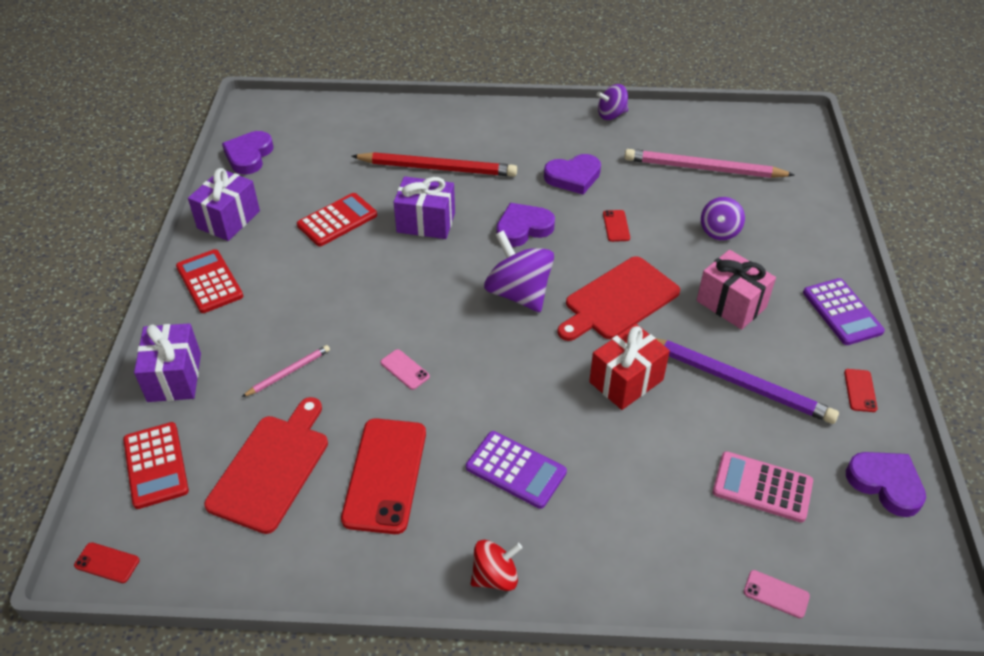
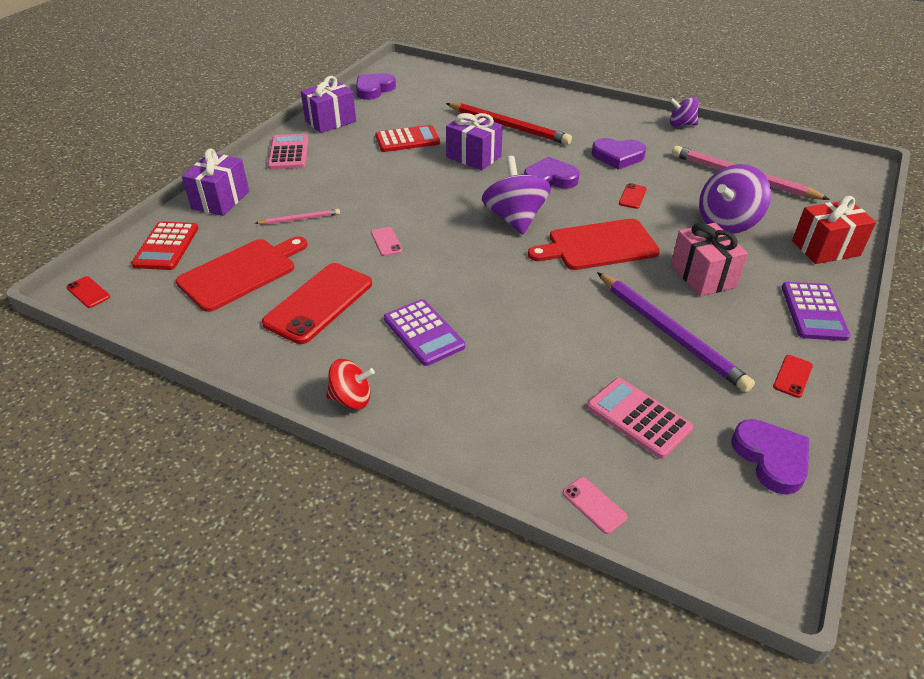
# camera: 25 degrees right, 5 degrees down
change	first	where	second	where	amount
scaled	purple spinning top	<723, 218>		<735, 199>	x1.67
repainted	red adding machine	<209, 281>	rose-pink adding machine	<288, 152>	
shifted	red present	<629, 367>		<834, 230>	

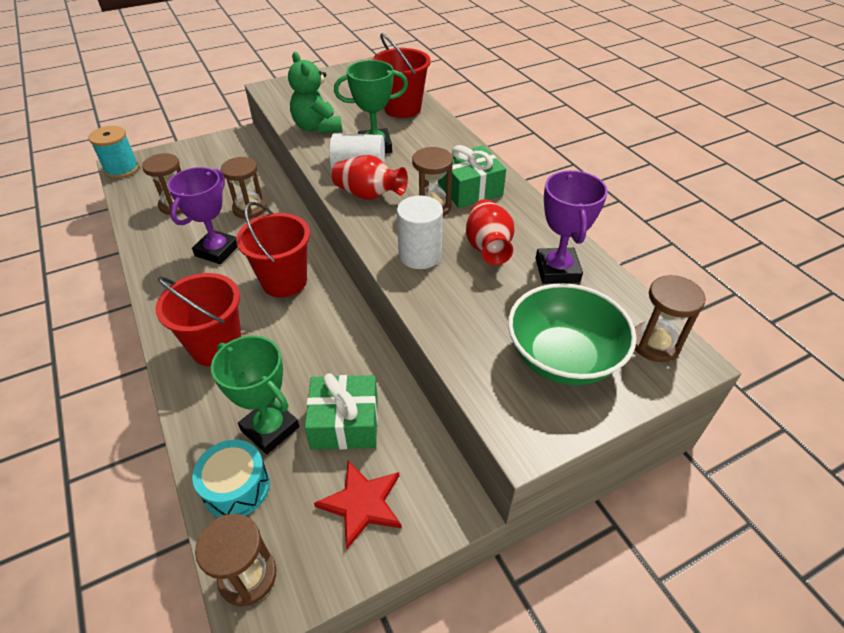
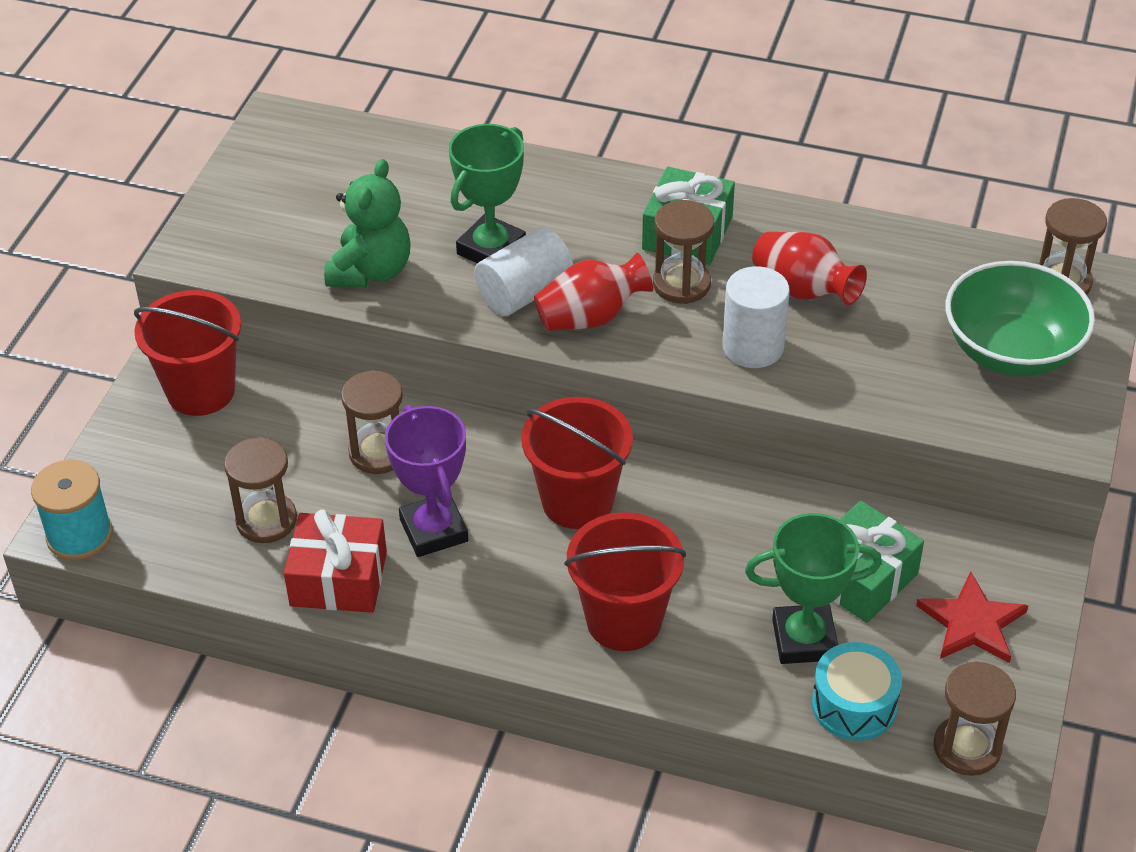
# camera: 45 degrees left, 0 degrees up
change	first	where	second	where	amount
shifted	red pail	<401, 75>		<187, 353>	
rotated	green stuffed bear	<315, 93>		<367, 223>	90 degrees counterclockwise
gone	purple prize cup	<572, 227>			
new			red present	<335, 561>	

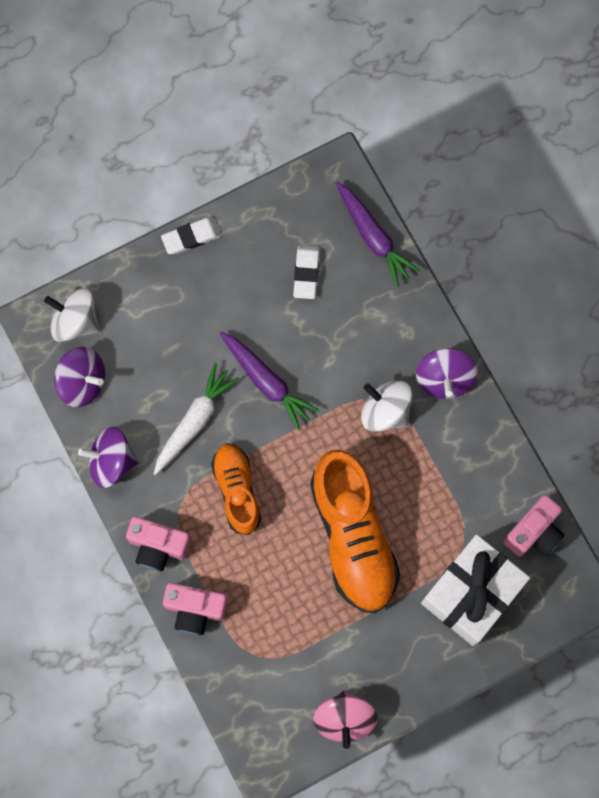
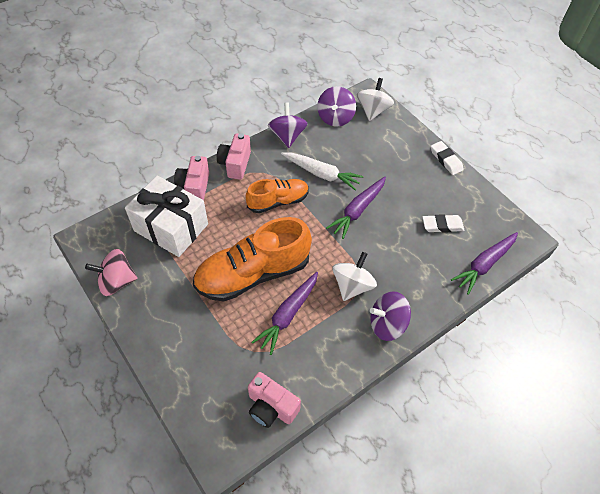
# camera: 80 degrees right, 20 degrees down
change	first	where	second	where	amount
shifted	pure white present	<475, 590>		<166, 216>	
new			purple carrot	<284, 313>	

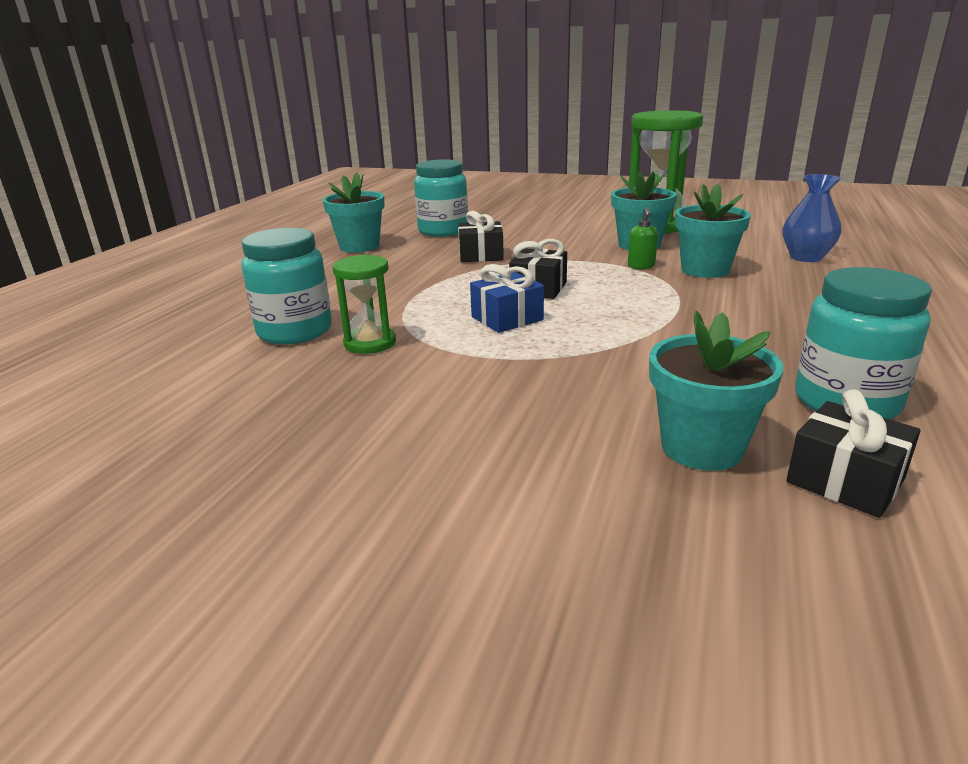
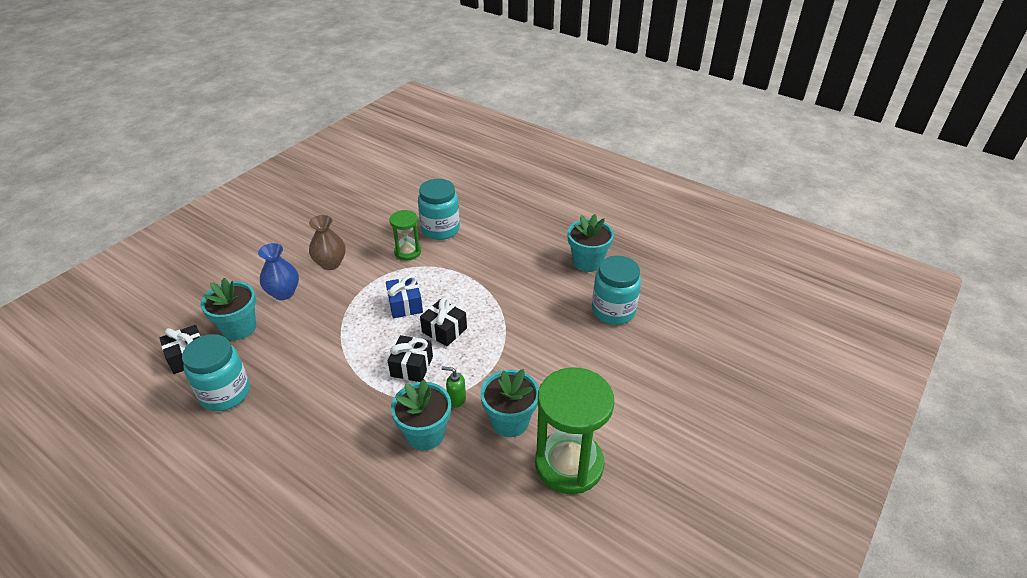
# camera: 105 degrees right, 15 degrees up
change	first	where	second	where	amount
shifted	blue flower vase	<812, 218>		<278, 271>	
shifted	jet-black present	<481, 236>		<410, 358>	
new			russet flower vase	<327, 242>	

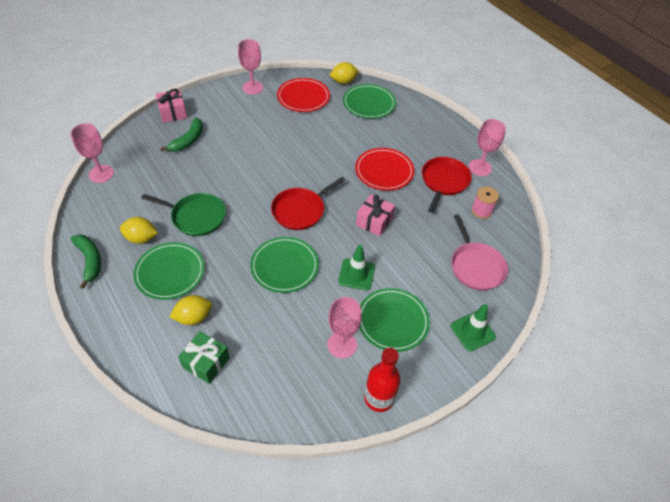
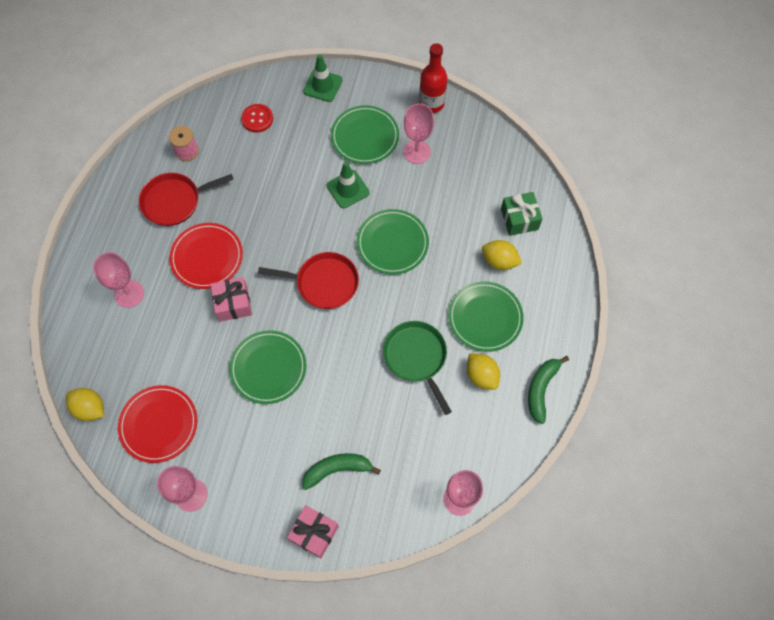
# camera: 130 degrees left, 15 degrees up
change	first	where	second	where	amount
shifted	green flat dish	<369, 101>		<267, 367>	
shifted	rose-pink goblet	<487, 147>		<118, 280>	
shifted	rose-pink present	<375, 215>		<231, 299>	
swapped	rose-pink pan	<479, 252>	red sewing button	<257, 118>	

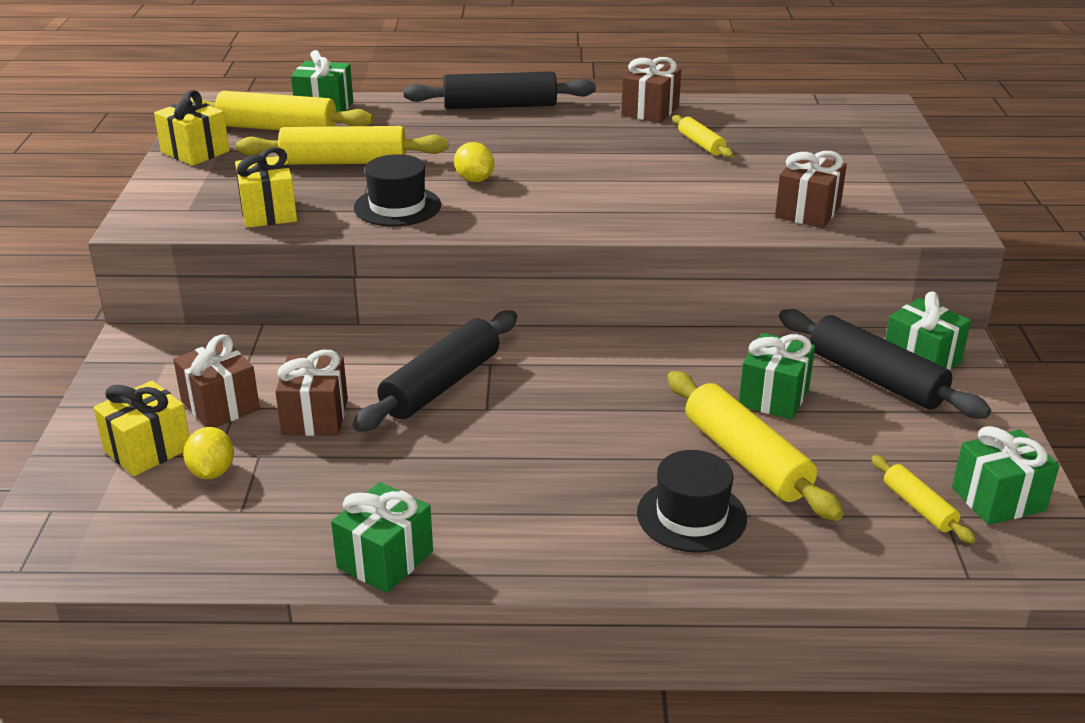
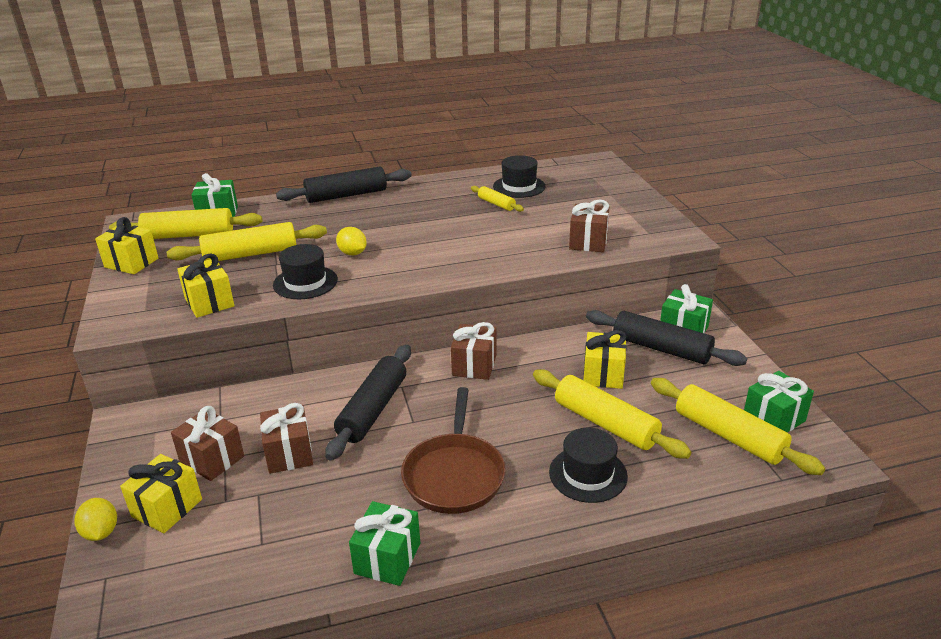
# camera: 15 degrees left, 0 degrees up
change	first	where	second	where	amount
shifted	russet present	<651, 90>		<474, 351>	
repainted	green present	<777, 376>	golden present	<605, 359>	
shifted	golden lemon	<208, 453>		<95, 519>	
scaled	golden pastry roller	<923, 499>		<738, 426>	x1.92
new			jet-black hat	<519, 176>	
new			russet pan	<453, 450>	

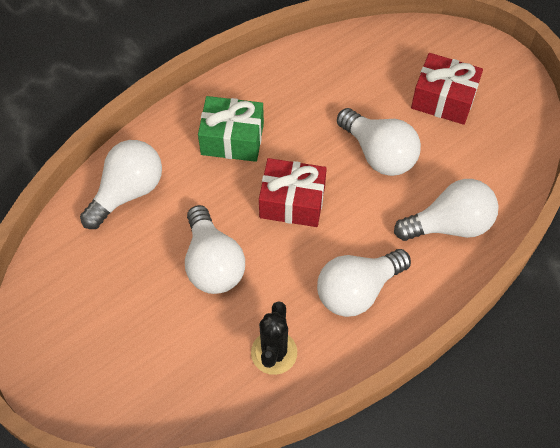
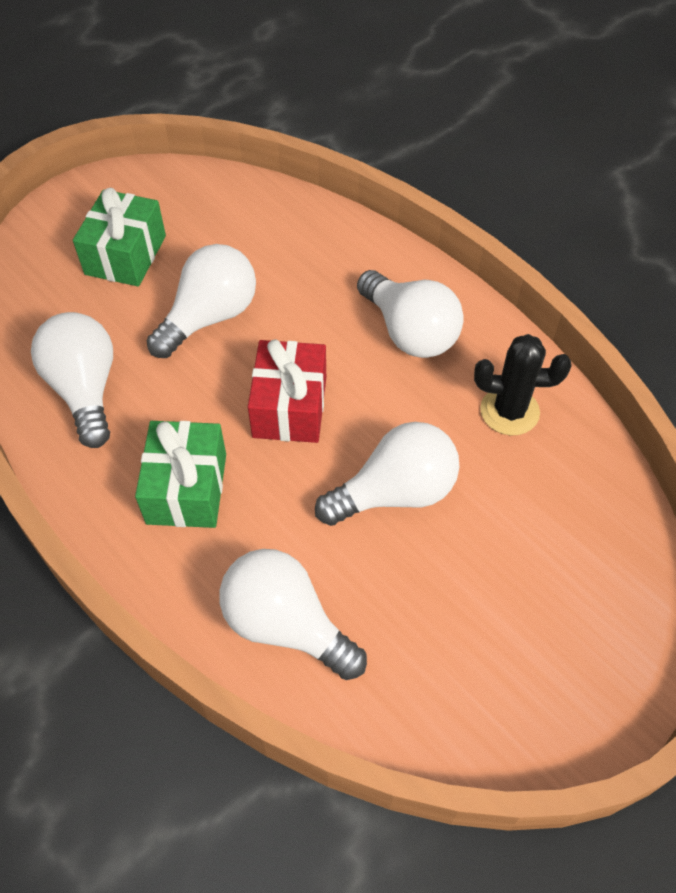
# camera: 95 degrees left, 5 degrees down
change	first	where	second	where	amount
repainted	red present	<447, 89>	green present	<119, 237>	
shifted	pure white lightbulb	<446, 210>		<72, 380>	

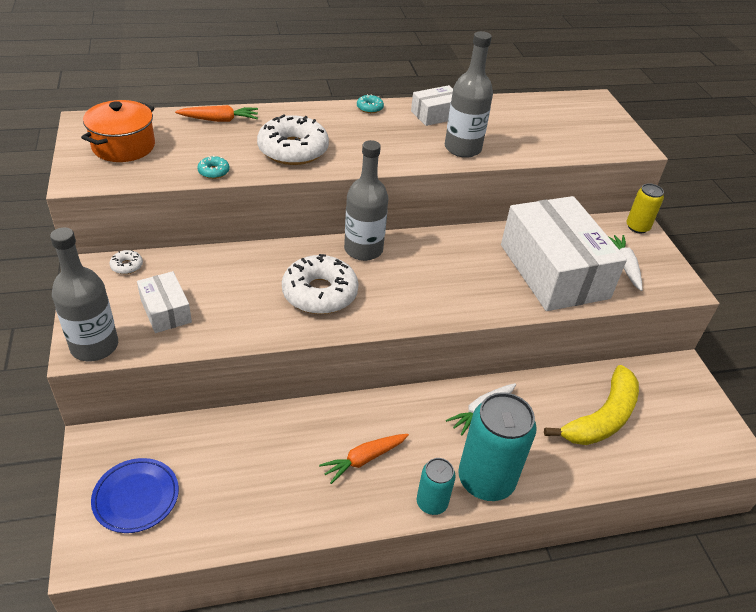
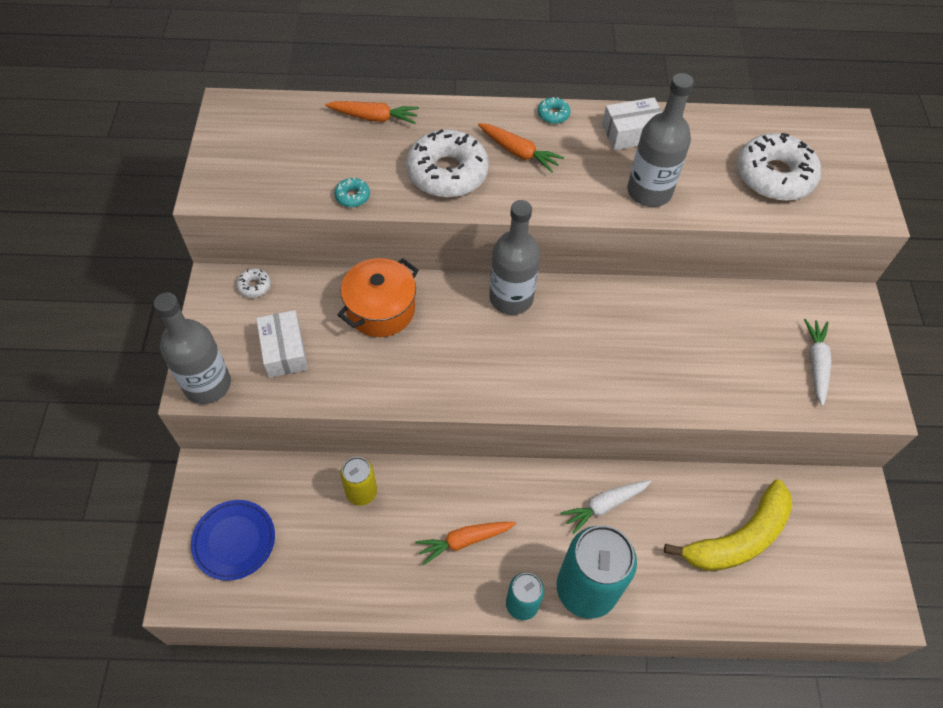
# camera: 15 degrees right, 15 degrees up
change	first	where	second	where	amount
shifted	bright orange pot	<118, 131>		<378, 297>	
shifted	golden tin	<645, 208>		<358, 481>	
gone	pure white parcel	<564, 253>			
shifted	pure white glazed donut	<320, 284>		<779, 167>	
new			bright orange carrot	<521, 148>	

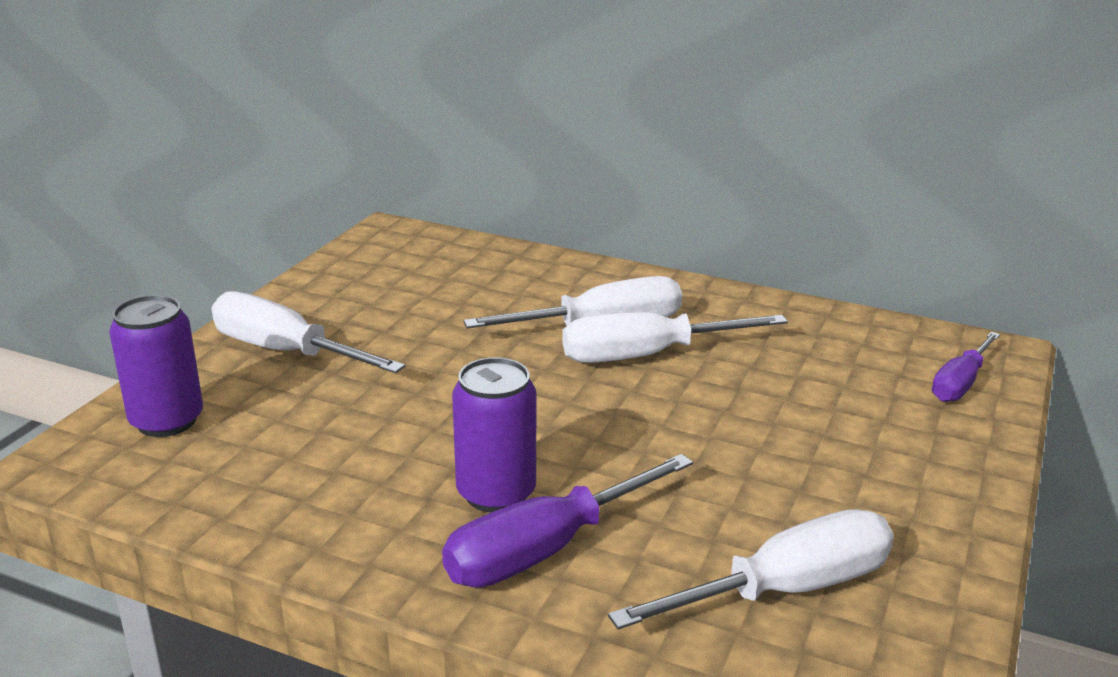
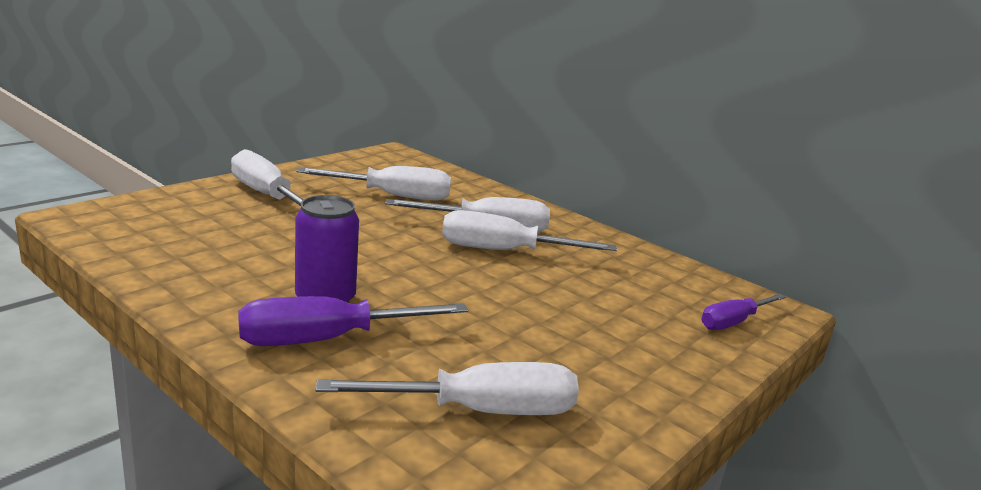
# camera: 15 degrees right, 5 degrees down
change	first	where	second	where	amount
gone	purple tin	<156, 366>			
new			pure white flat screwdriver	<373, 183>	

